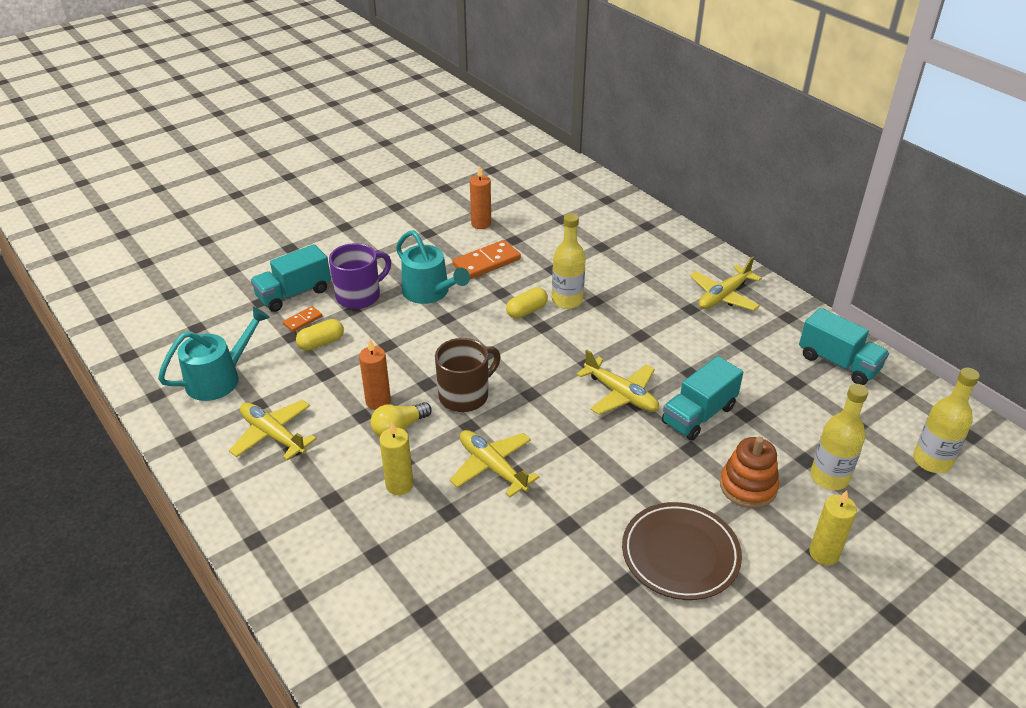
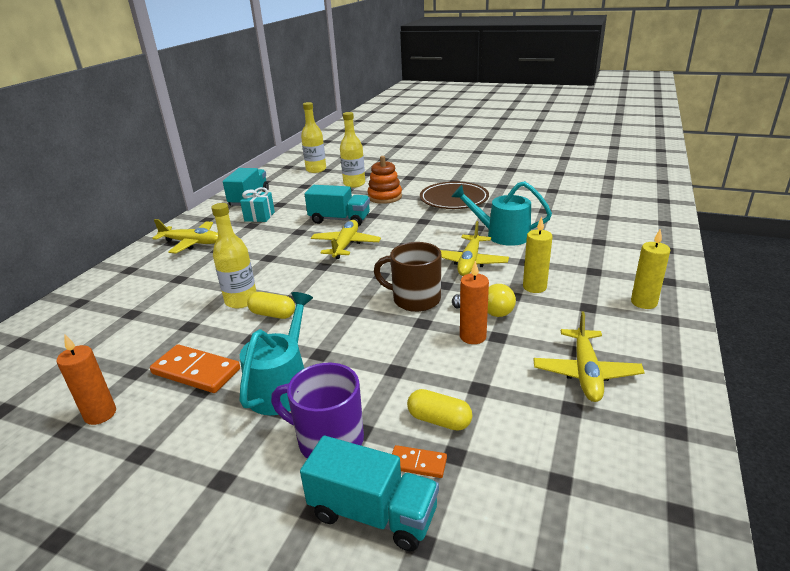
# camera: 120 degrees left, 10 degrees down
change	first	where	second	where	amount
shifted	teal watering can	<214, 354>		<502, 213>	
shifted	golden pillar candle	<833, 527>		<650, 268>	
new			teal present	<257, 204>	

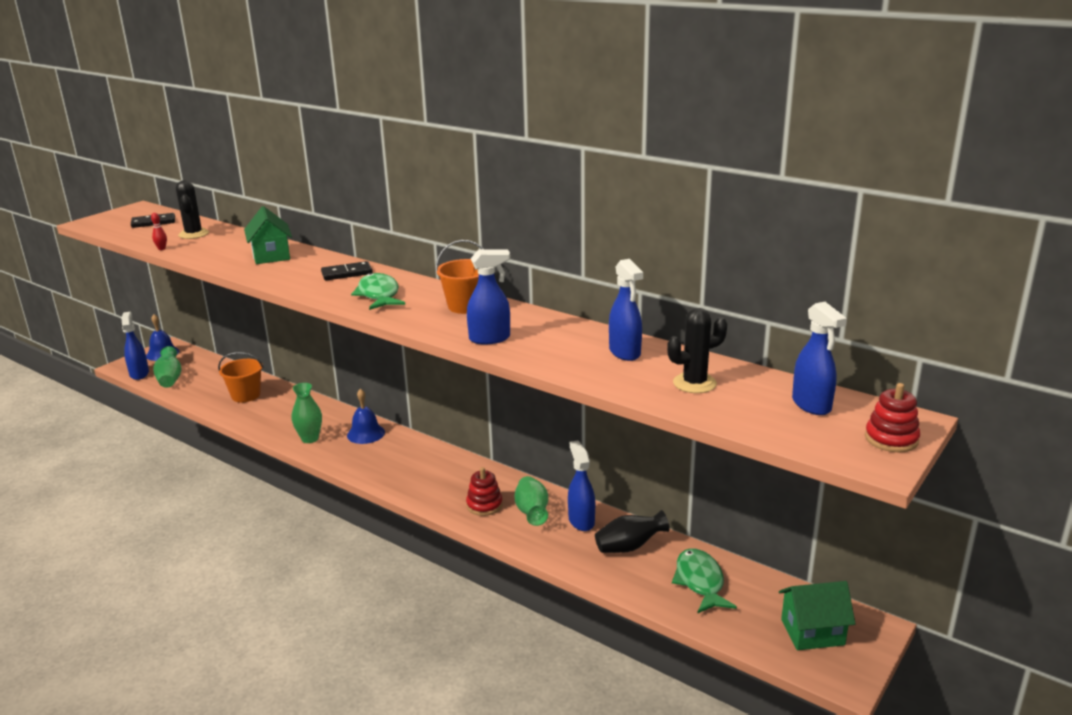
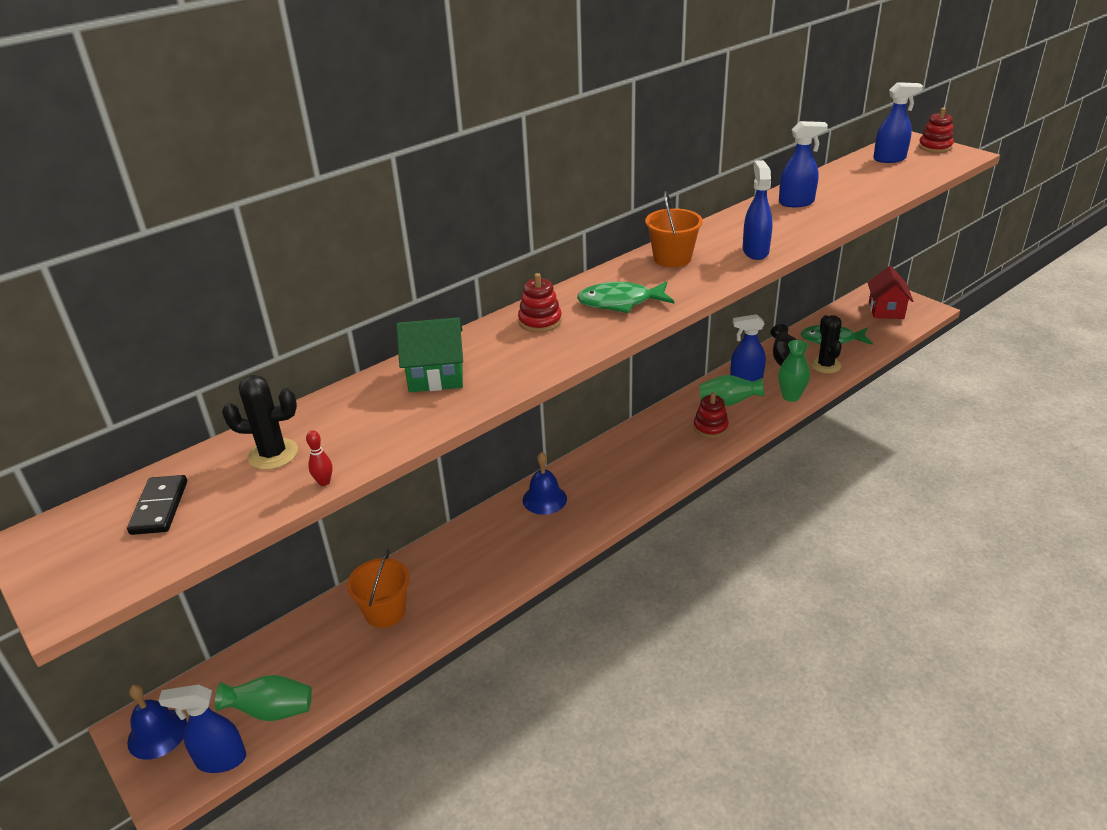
# camera: 75 degrees left, 10 degrees up
change	first	where	second	where	amount
swapped	jet-black domino piece	<347, 271>	red stacking toy	<540, 303>	
shifted	jet-black prickly plant	<697, 350>		<826, 344>	
shifted	green flower vase	<307, 413>		<794, 371>	
repainted	green toy house	<817, 615>	red toy house	<890, 292>	

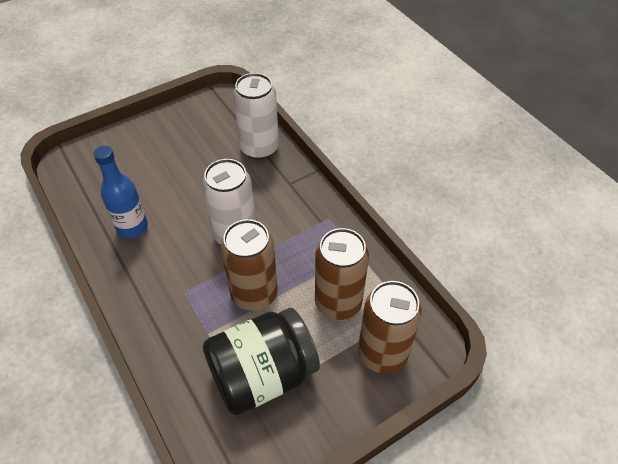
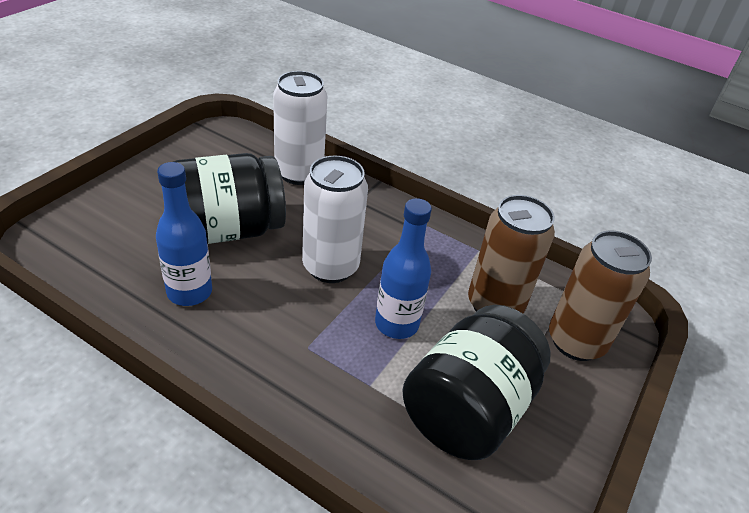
# camera: 30 degrees left, 10 degrees down
change	first	where	second	where	amount
swapped	russet tin	<249, 265>	blue bottle	<403, 268>	
new			jet-black preserve jar	<229, 198>	

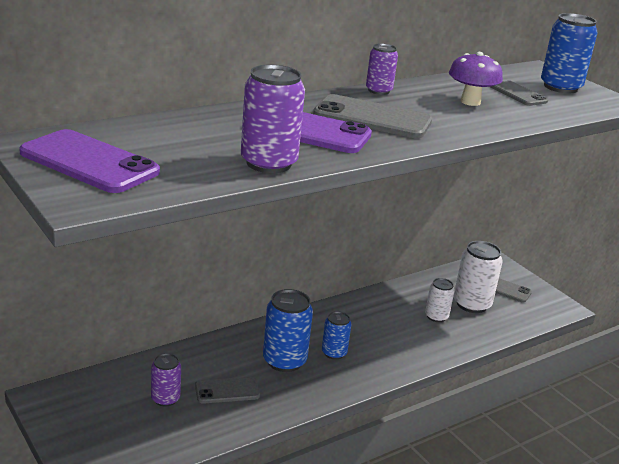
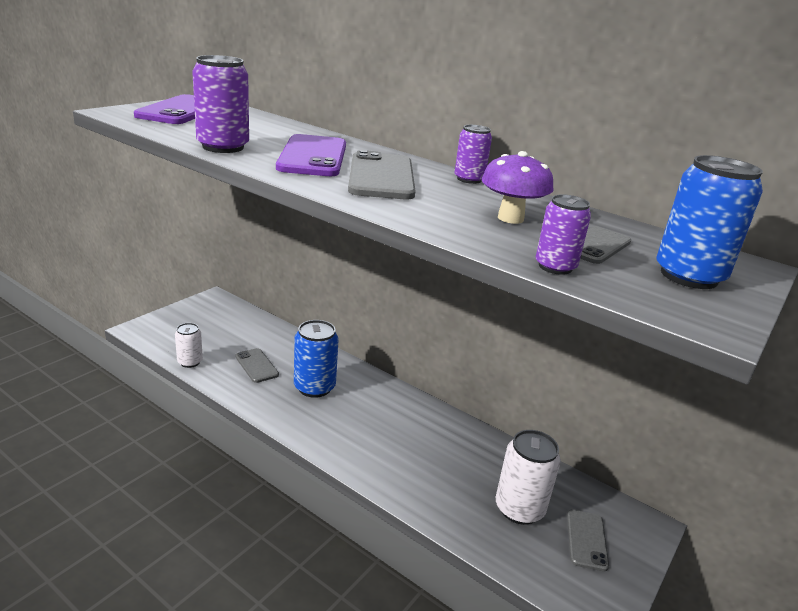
# camera: 70 degrees right, 0 degrees up
change	first	where	second	where	amount
shifted	pure white tin	<439, 300>		<189, 345>	
gone	blue tin	<337, 335>			
shifted	purple tin	<166, 380>		<563, 234>	

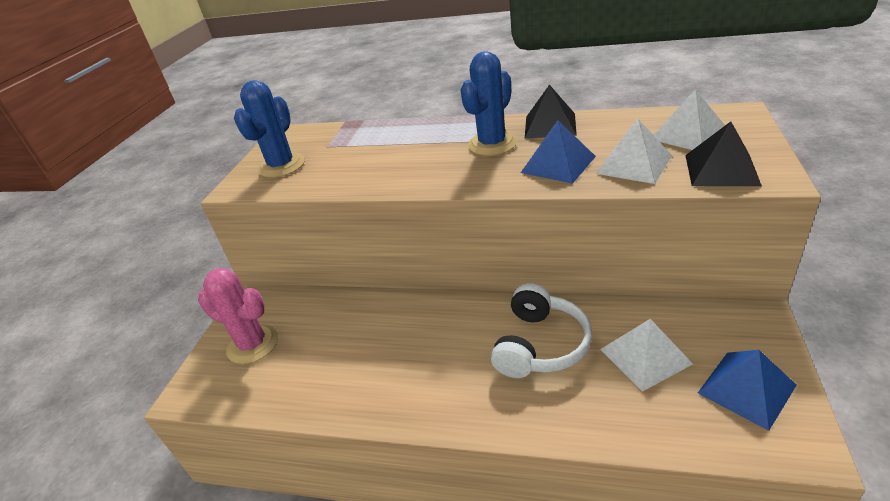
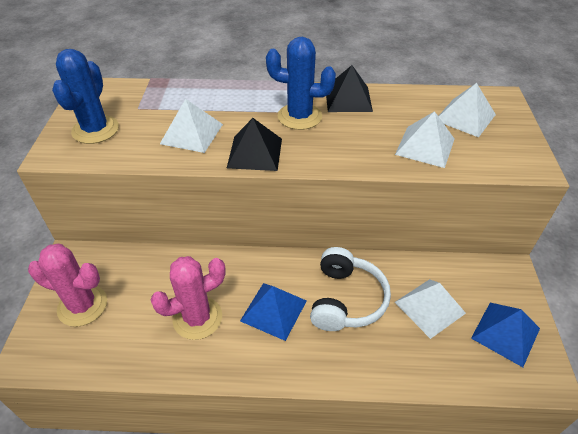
# camera: 15 degrees left, 10 degrees up
change	first	where	second	where	amount
rotated	blue prickly plant	<489, 103>		<301, 83>	75 degrees clockwise
shifted	blue pyramid shape	<558, 152>		<273, 312>	
shifted	jet-black pyramid shape	<723, 153>		<254, 144>	
new			pure white pyramid shape	<191, 126>	
new			rose-pink prickly plant	<188, 298>	

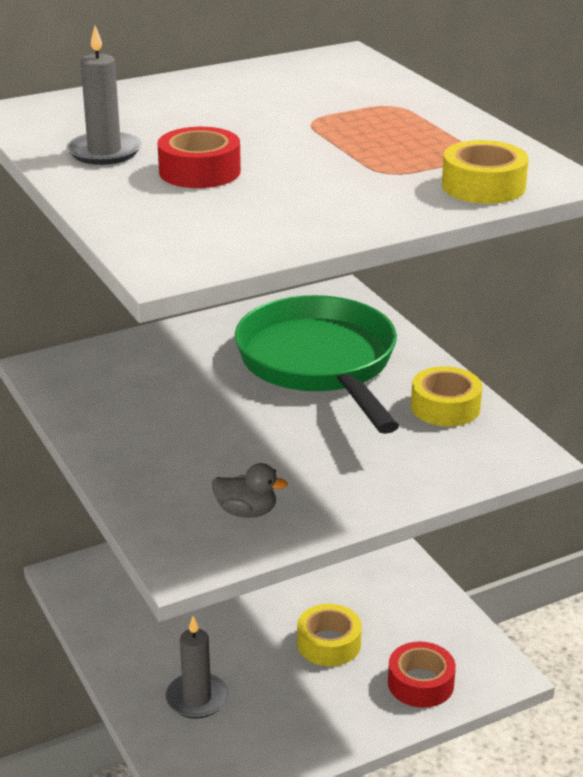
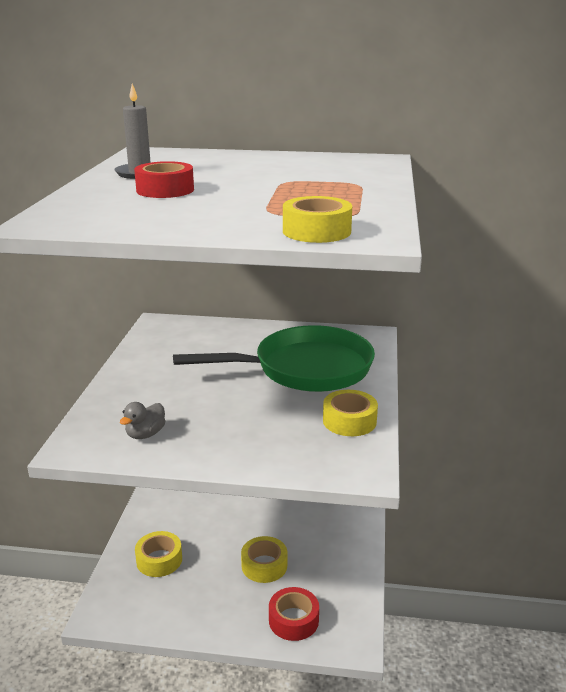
# camera: 35 degrees right, 5 degrees down
change	first	where	second	where	amount
rotated	green pan	<317, 364>		<274, 358>	60 degrees clockwise
rotated	ash-grey toy duck	<250, 490>		<142, 420>	75 degrees clockwise
swapped	ash-grey pillar candle	<197, 667>	golden sticky tape	<158, 554>	

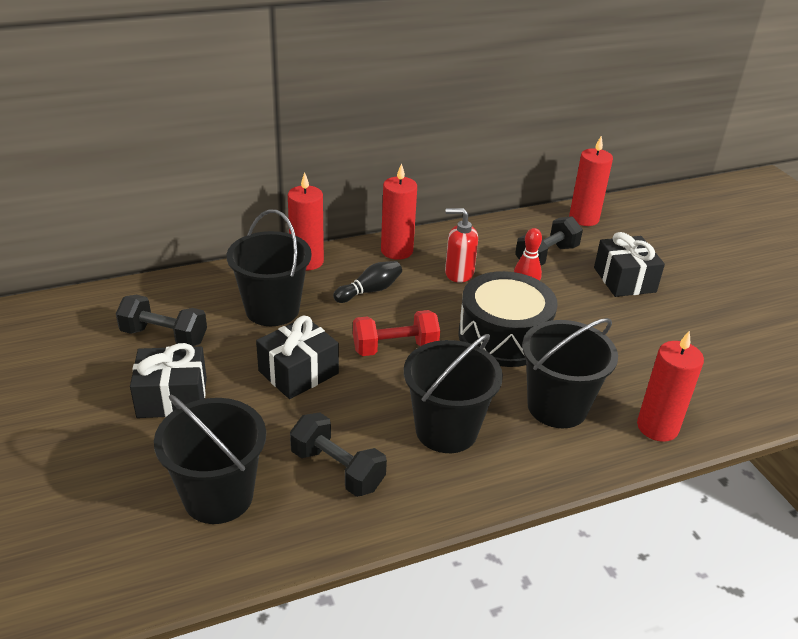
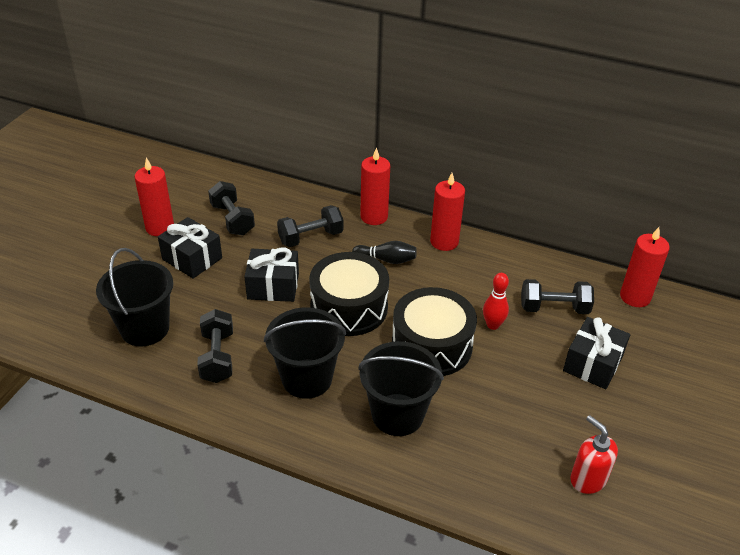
# camera: 45 degrees right, 5 degrees up
change	first	where	second	where	amount
shifted	red soap pump	<461, 245>		<594, 454>	
swapped	jet-black pail	<269, 268>	jet-black hand weight	<310, 226>	
swapped	red hand weight	<396, 333>	jet-black drum	<349, 294>	
shifted	red pillar candle	<670, 386>		<154, 196>	

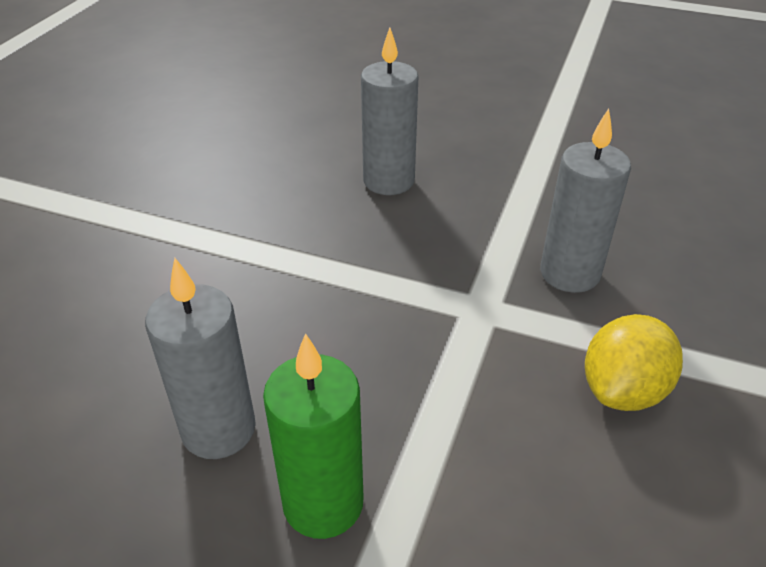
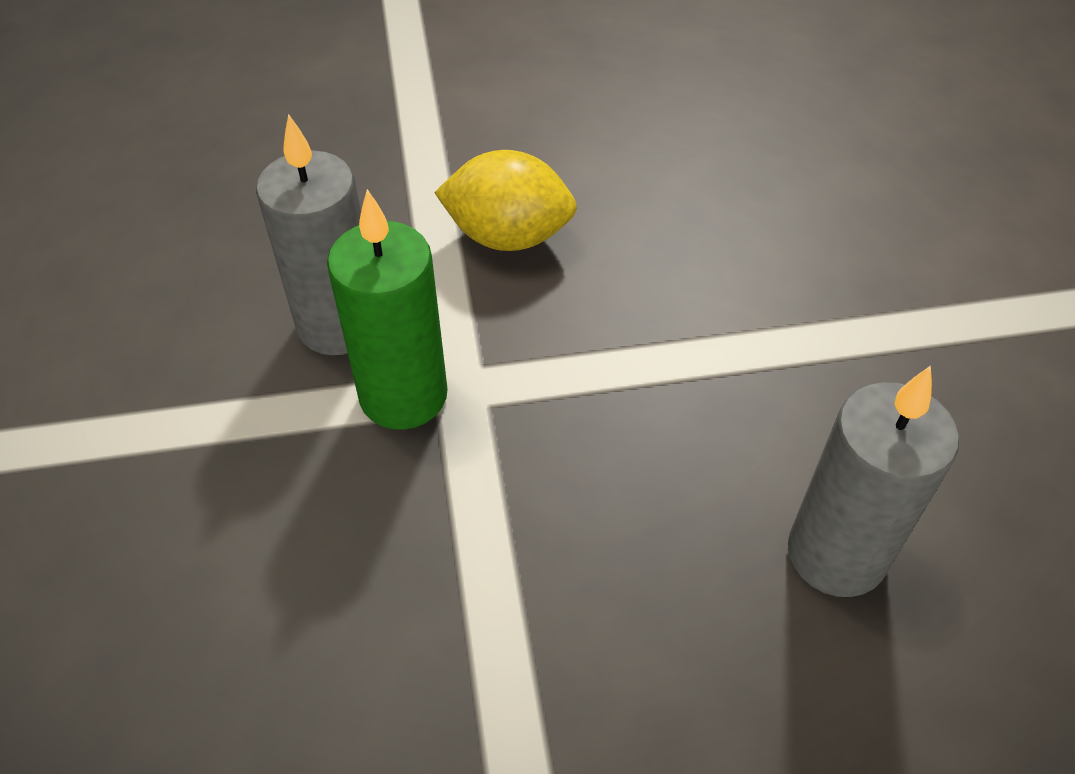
# camera: 120 degrees left, 10 degrees up
change	first	where	second	where	amount
gone	ash-grey pillar candle	<389, 111>			
shifted	green pillar candle	<313, 436>		<387, 309>	

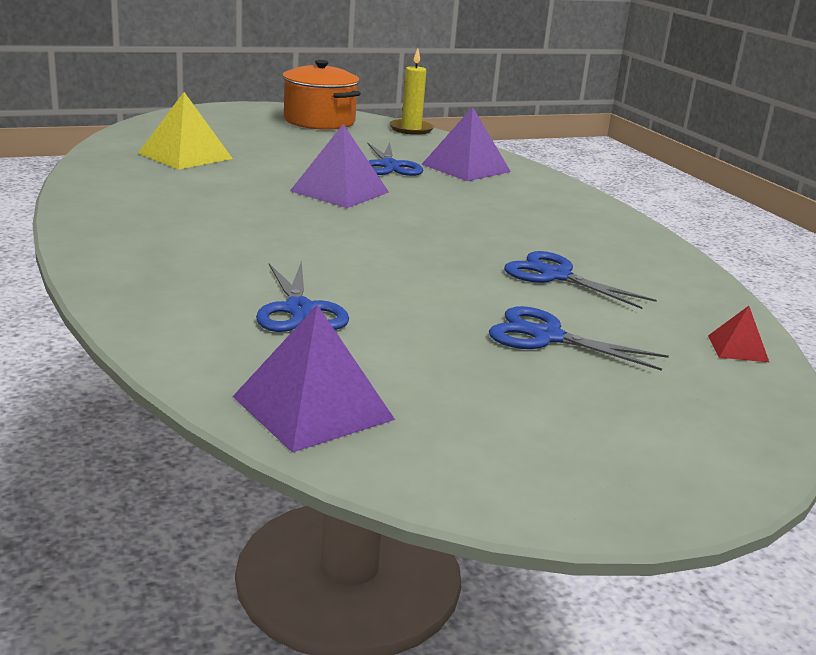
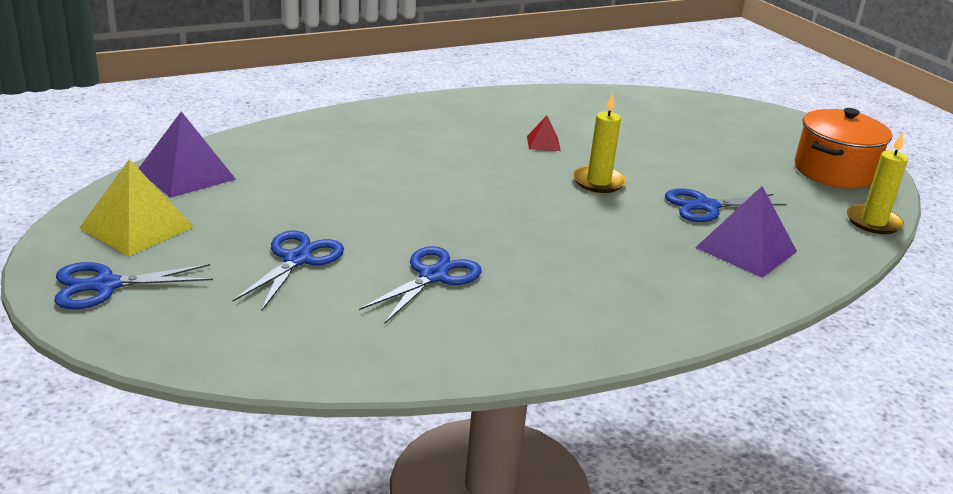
# camera: 85 degrees right, 5 degrees up
change	first	where	second	where	amount
shifted	golden pyramid shape	<185, 131>		<136, 207>	
swapped	purple pyramid shape	<339, 166>	golden pillar candle	<599, 143>	
shifted	blue scissors	<302, 296>		<134, 285>	
shifted	red pyramid shape	<739, 334>		<544, 133>	

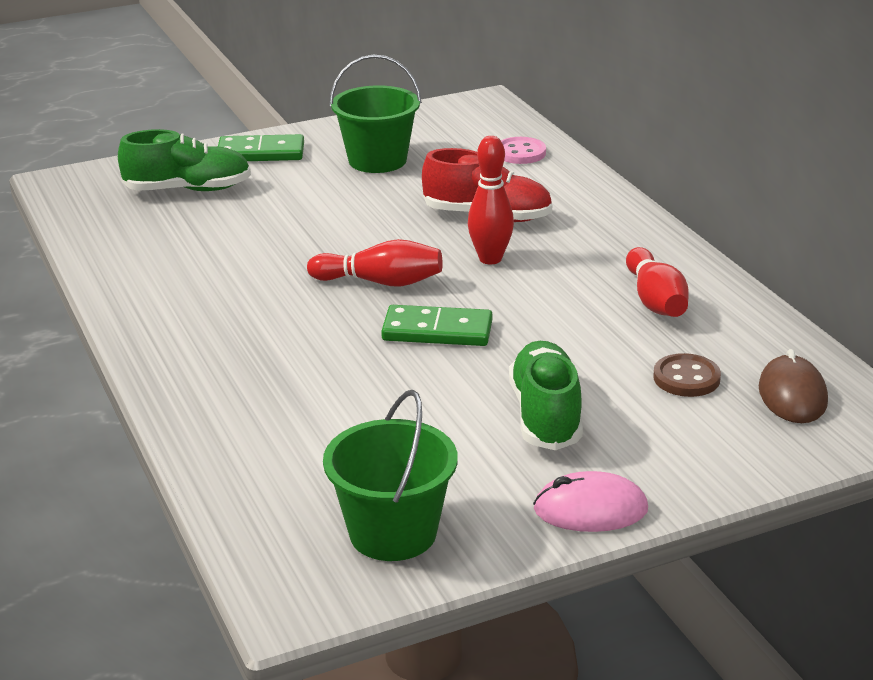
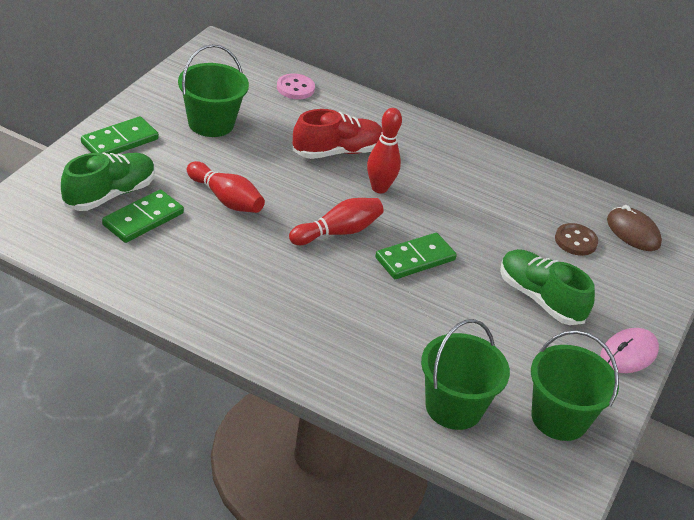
# camera: 45 degrees left, 10 degrees up
change	first	where	second	where	amount
shifted	red tenpin	<657, 282>		<226, 187>	
new			green domino piece	<143, 216>	
new			green pail	<465, 374>	

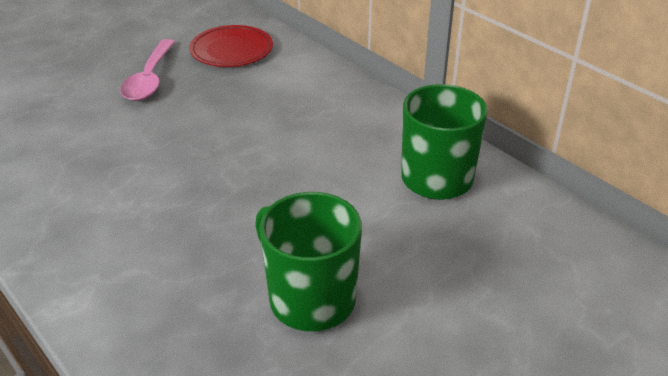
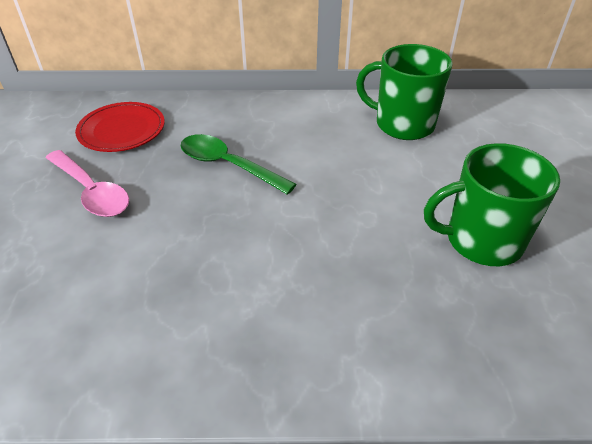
# camera: 50 degrees left, 5 degrees up
change	first	where	second	where	amount
new			green tablespoon	<239, 164>	

